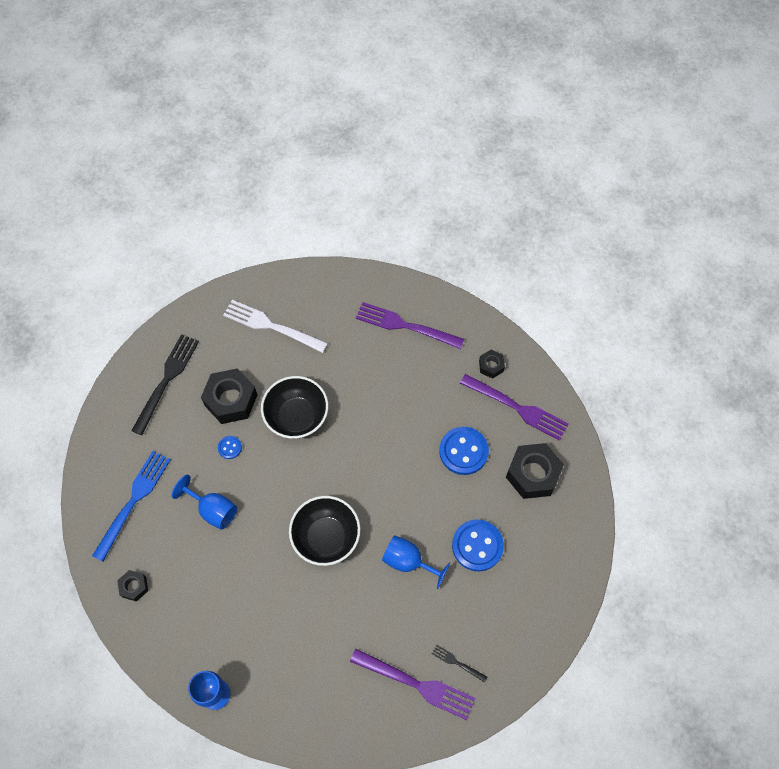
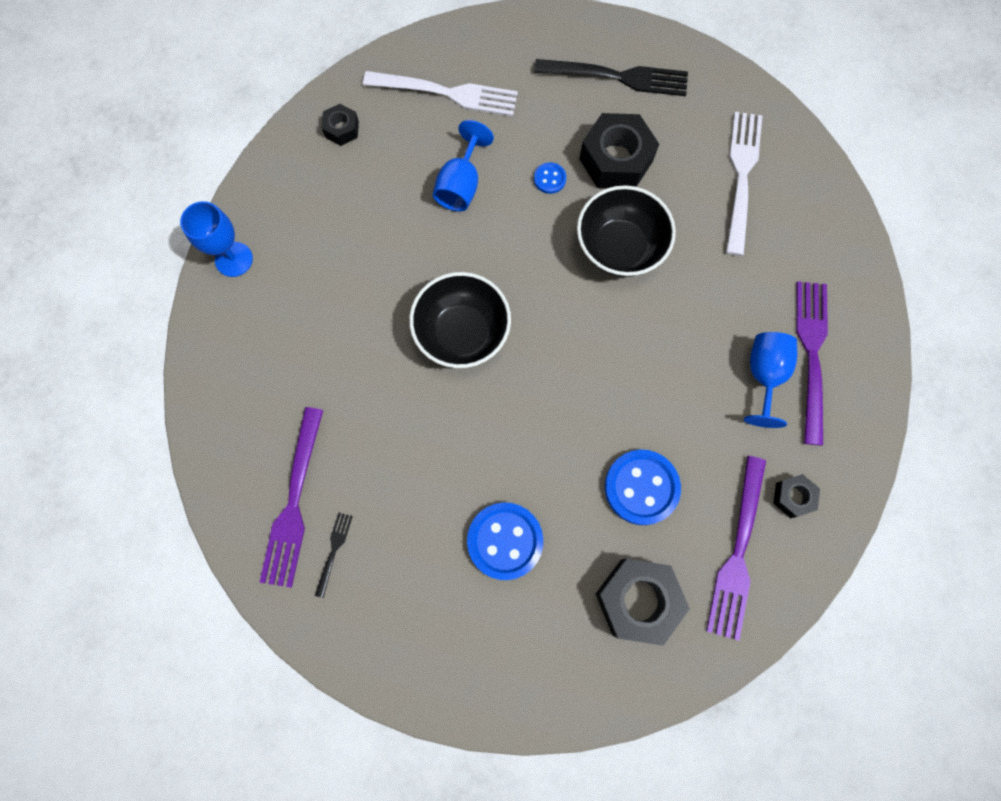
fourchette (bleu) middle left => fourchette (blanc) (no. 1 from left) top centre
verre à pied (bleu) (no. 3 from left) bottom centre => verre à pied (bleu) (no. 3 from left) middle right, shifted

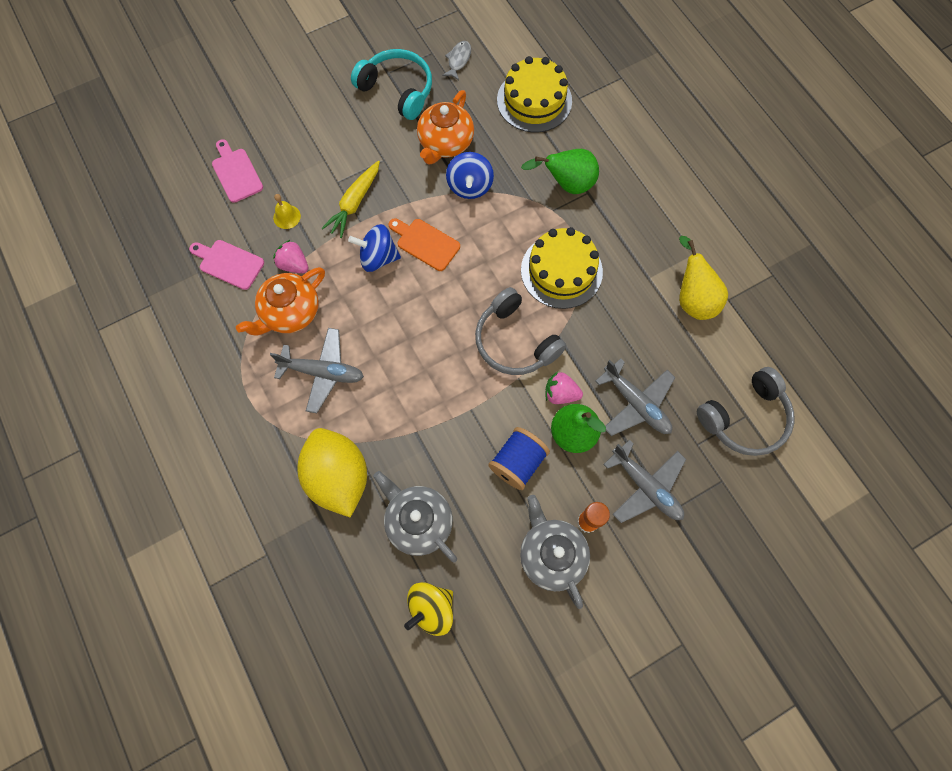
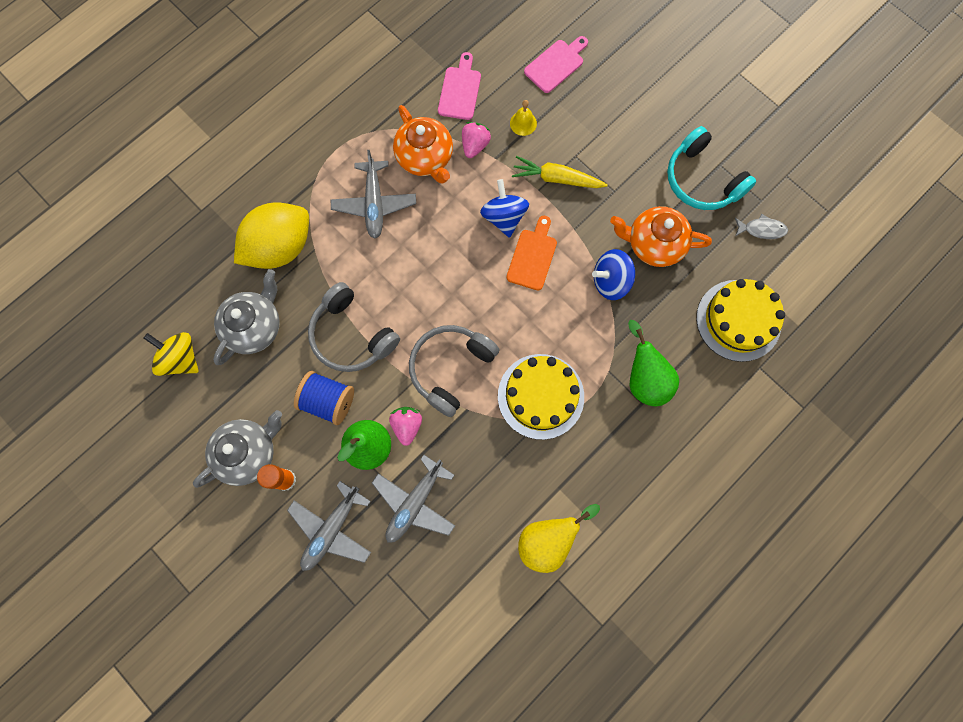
théière (orange) (no. 1 from left) middle left => théière (orange) (no. 1 from left) top centre, 150 degrees counterclockwise
casque audio (turquoise) top centre => casque audio (turquoise) top right, 120 degrees clockwise
casque audio (gris) (no. 2 from left in the first image) middle right => casque audio (gris) (no. 1 from left) centre, shifted

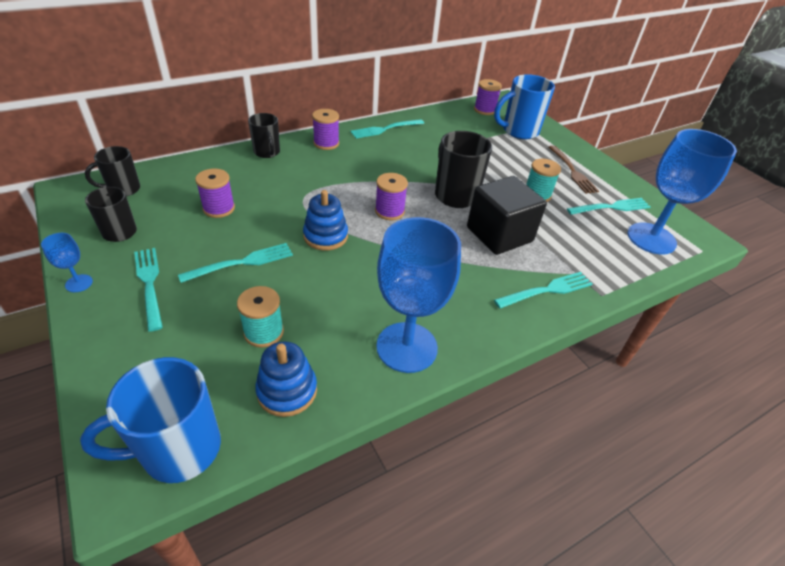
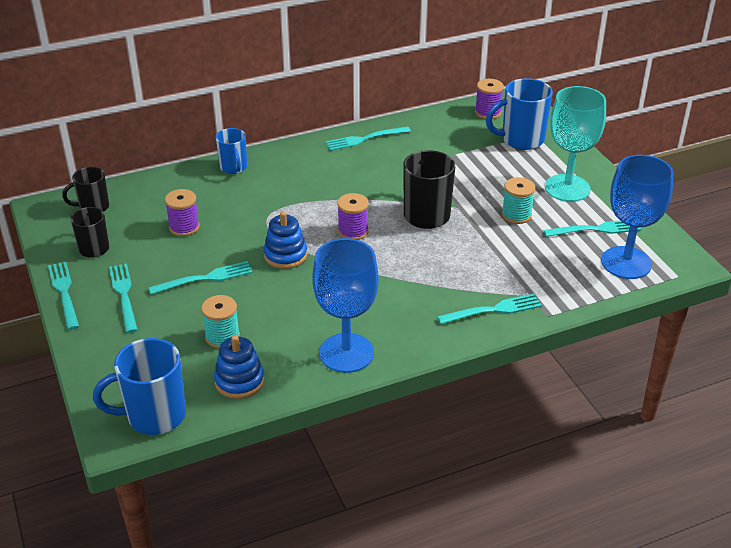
verre à pied (bleu) (no. 1 from left) middle left => fourchette (turquoise) (no. 1 from left) middle left
tasse (noir) (no. 3 from left) top centre => tasse (bleu) (no. 2 from left) top left
bobine (violet) (no. 2 from left) top centre => nothing
cube (noir) centre => nothing
fourchette (marron) top right => verre à pied (turquoise) top right

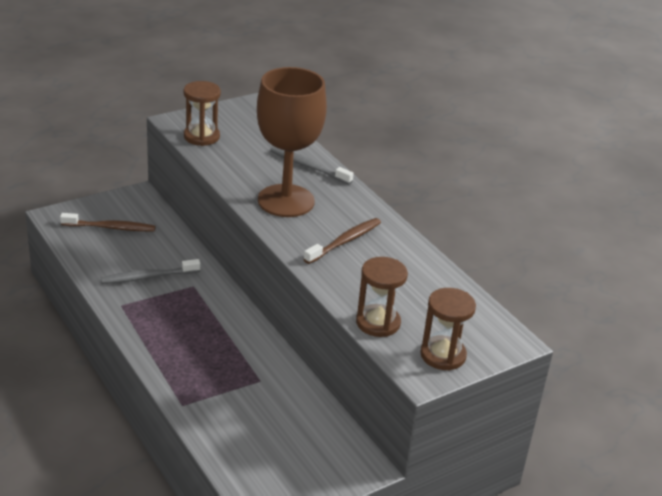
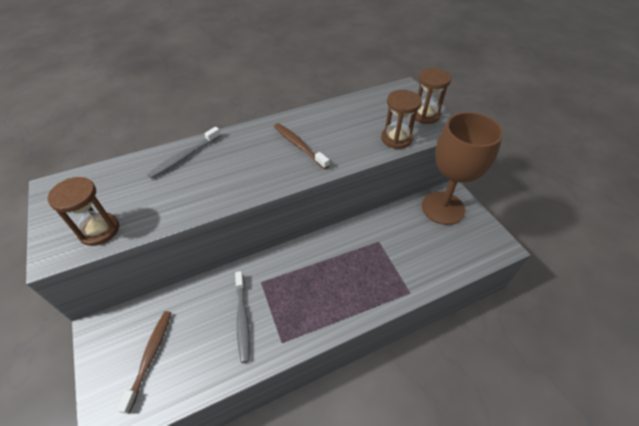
verre à pied (marron) top centre => verre à pied (marron) middle right, shifted

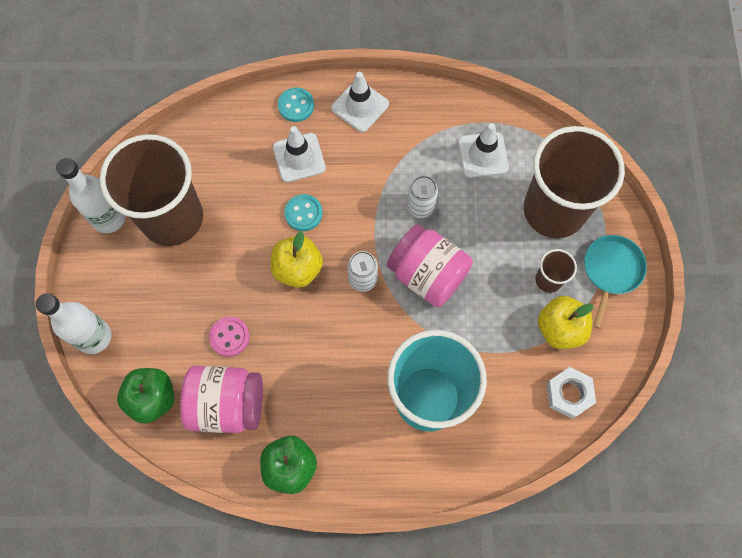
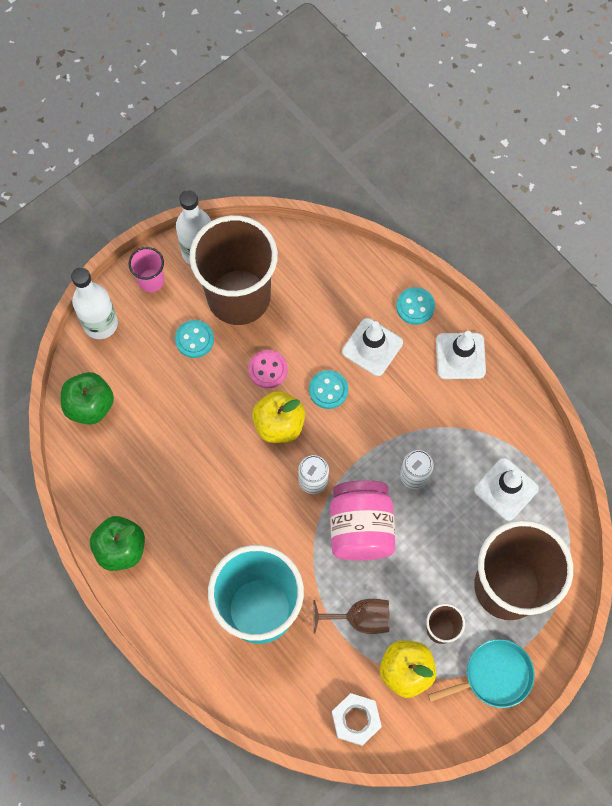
bocal (rose) (no. 1 from left) bottom left => nothing
bouton (rose) middle left => bouton (rose) centre, shifted
nothing => gobelet (rose) middle left
nothing => bouton (turquoise) (no. 1 from left) middle left
nothing => verre à pied (marron) bottom centre

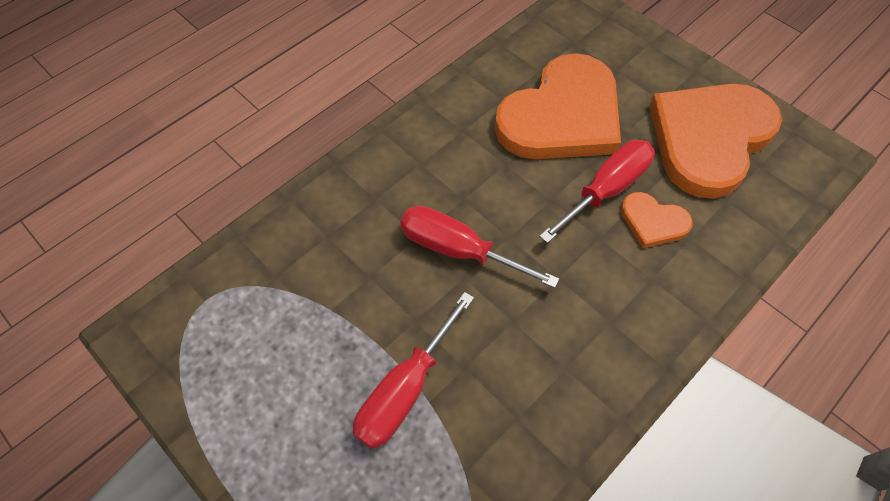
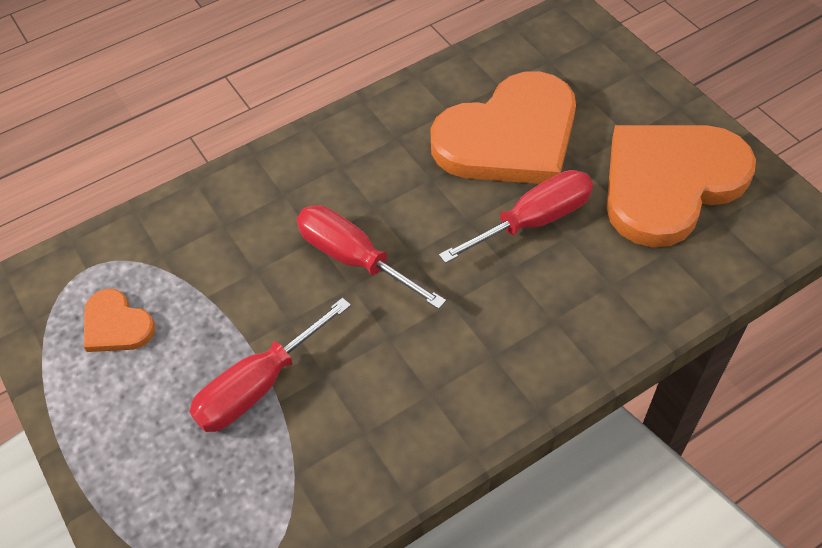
cœur (orange) (no. 2 from left in the first image) middle right => cœur (orange) (no. 1 from left) middle left, shifted

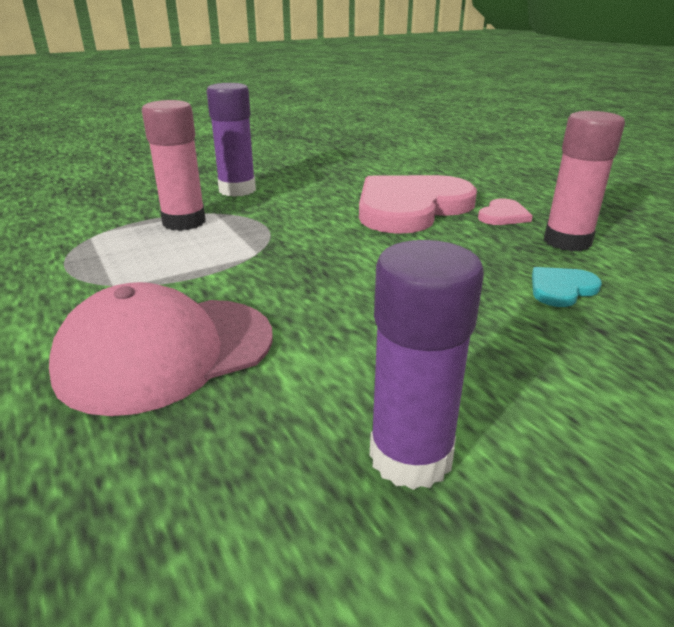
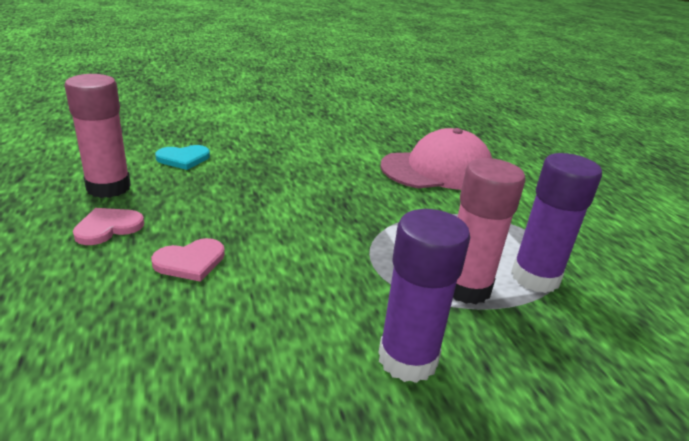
cœur (rose) (no. 1 from left in the first image) top centre => cœur (rose) (no. 2 from left) middle left, x0.42
bâton de colle (violet) (no. 2 from left) centre => bâton de colle (violet) (no. 2 from left) middle right, shifted

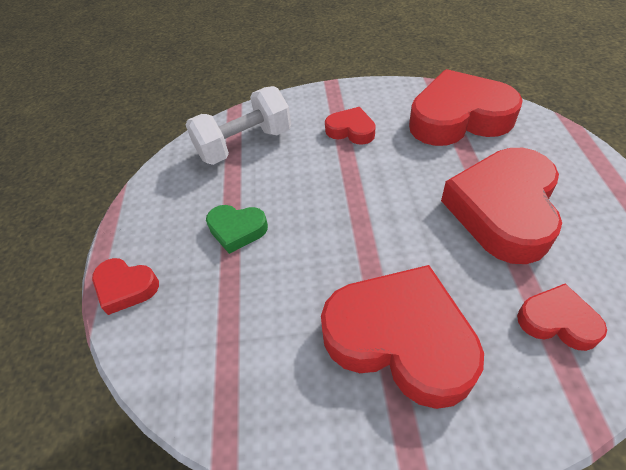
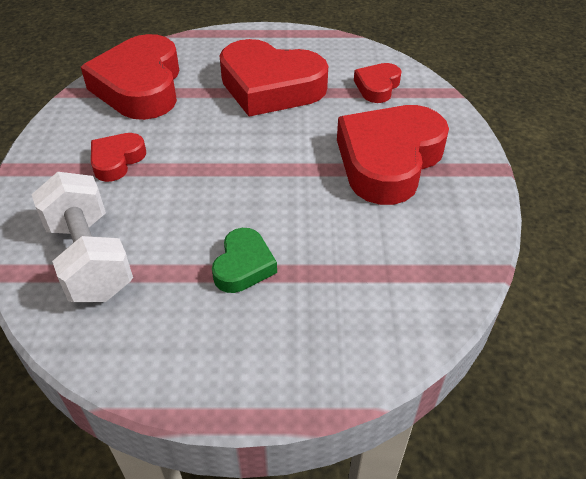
cœur (rouge) (no. 1 from left) middle left => nothing

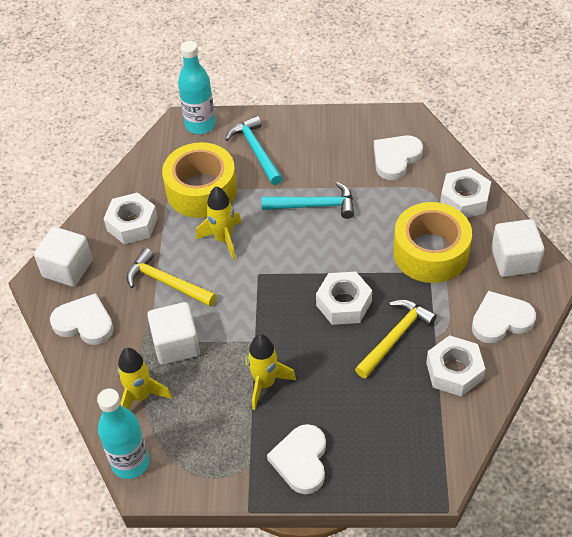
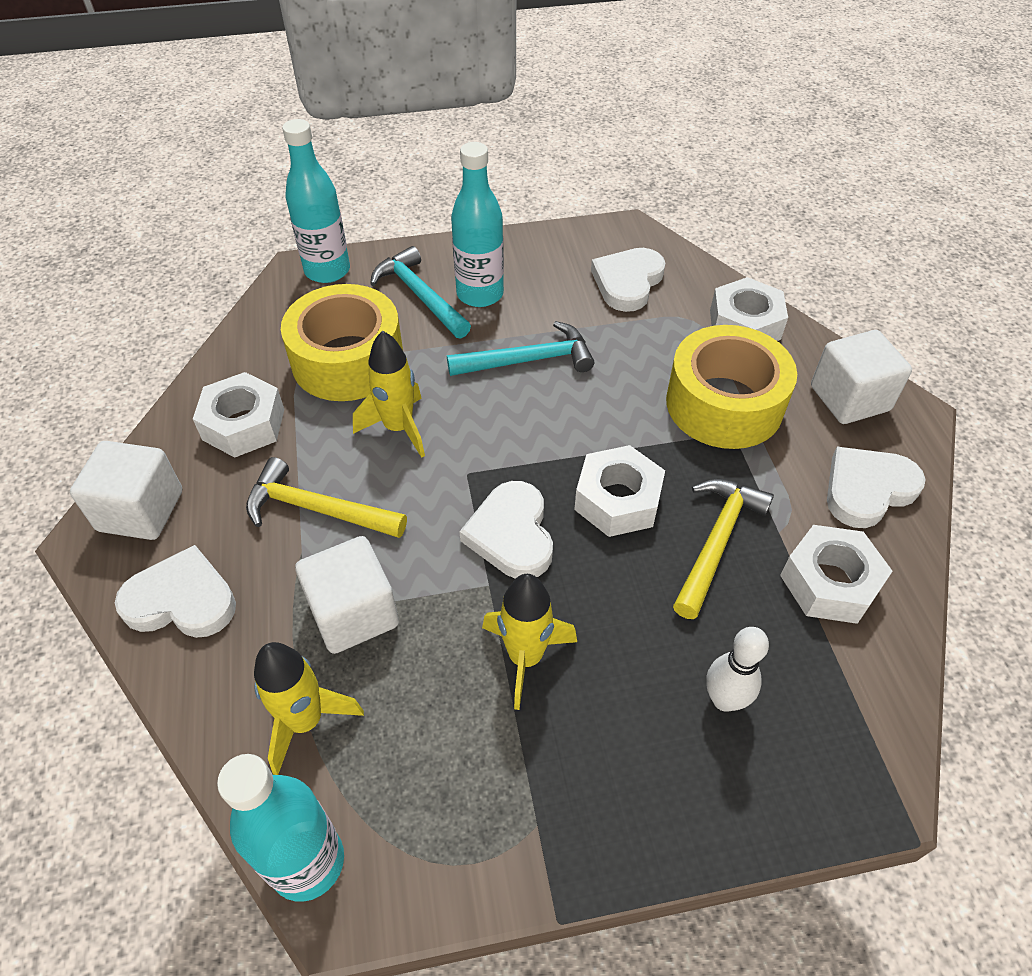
cœur (blanc) (no. 2 from left) bottom centre => cœur (blanc) (no. 2 from left) centre, shifted
nothing => bouteille (turquoise) (no. 3 from left) top centre
nothing => quille (blanc) bottom right

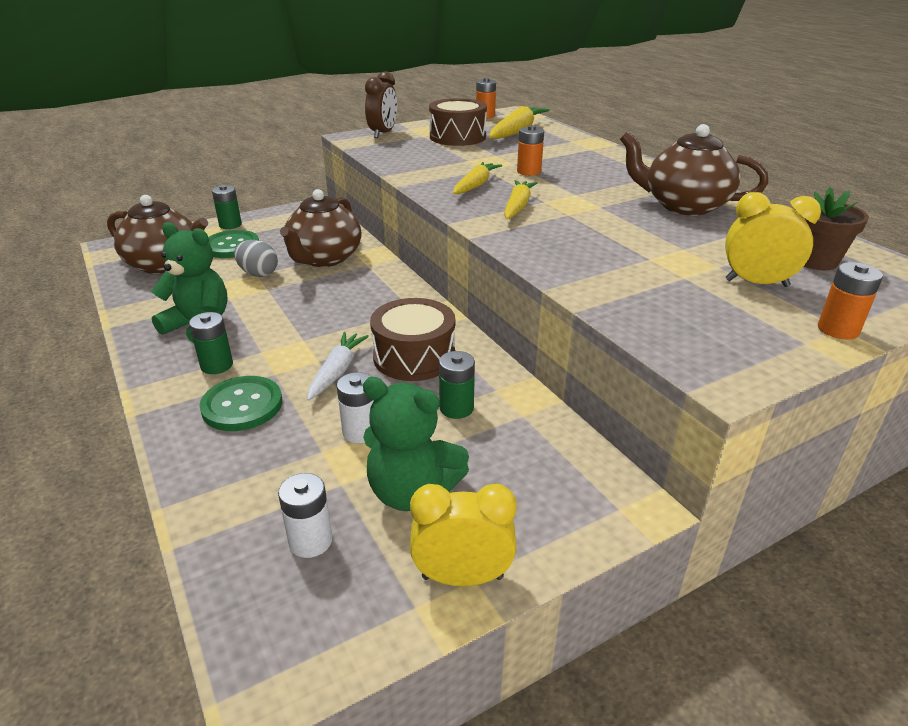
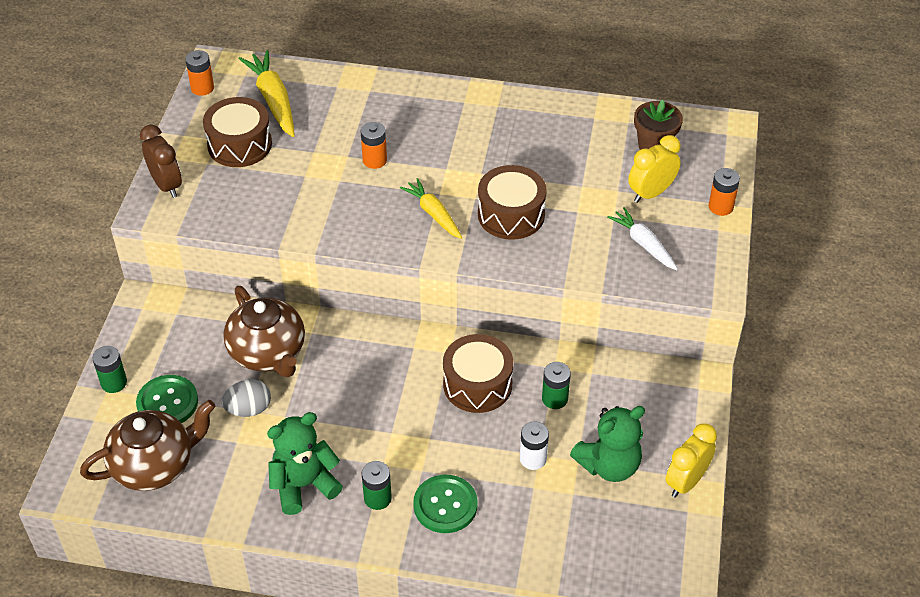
pile (blanc) (no. 1 from left) bottom centre => nothing
carotte (blanc) centre => carotte (blanc) middle right, shifted
carotte (jaune) (no. 1 from left) top centre => nothing
théière (marron) (no. 3 from left) top right => nothing
nothing => tambour (marron) (no. 3 from left) centre

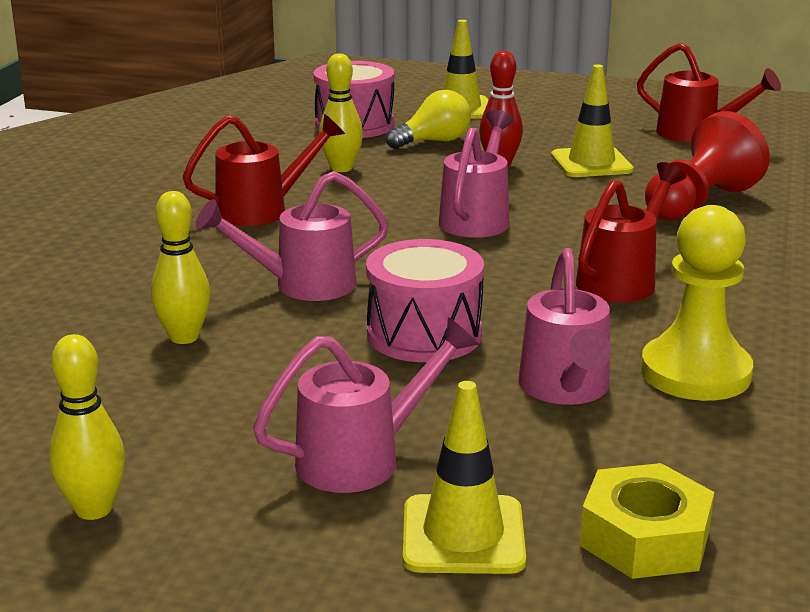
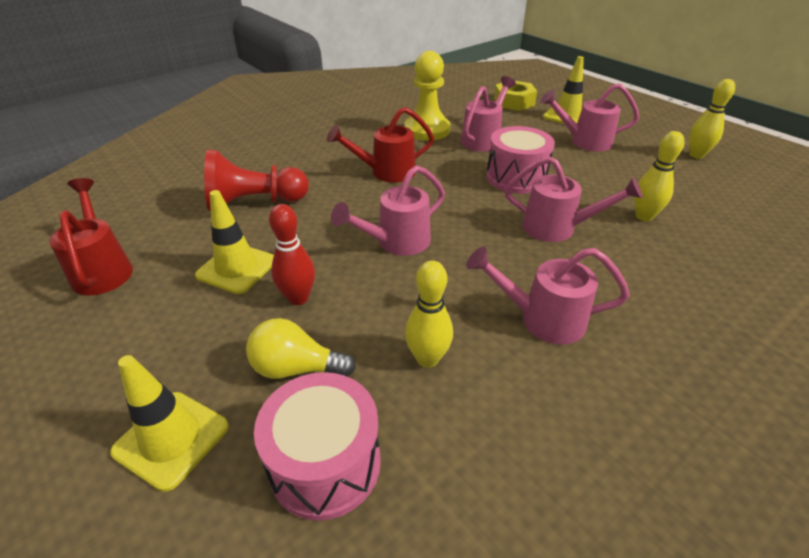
arrosoir (rouge) (no. 1 from left) top left => arrosoir (rose) (no. 3 from left) middle right

